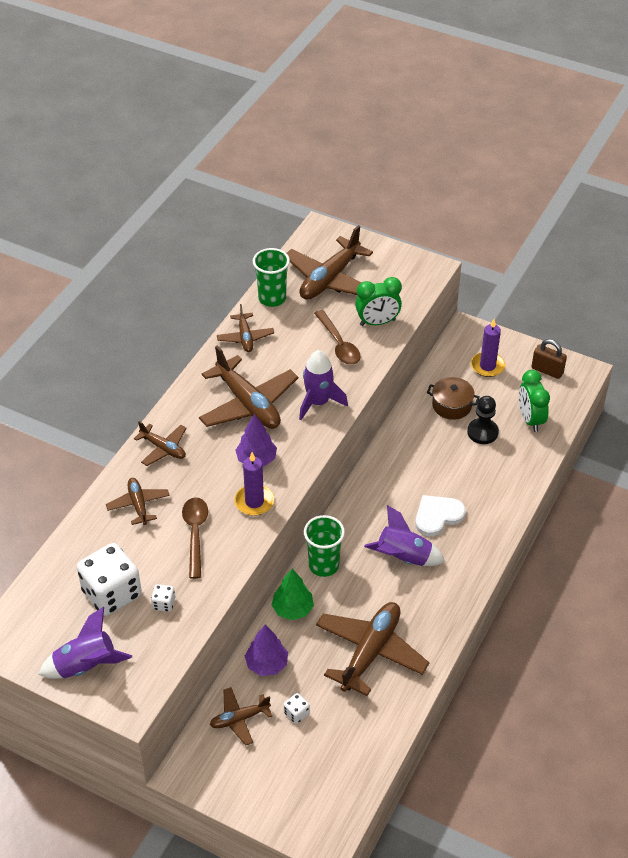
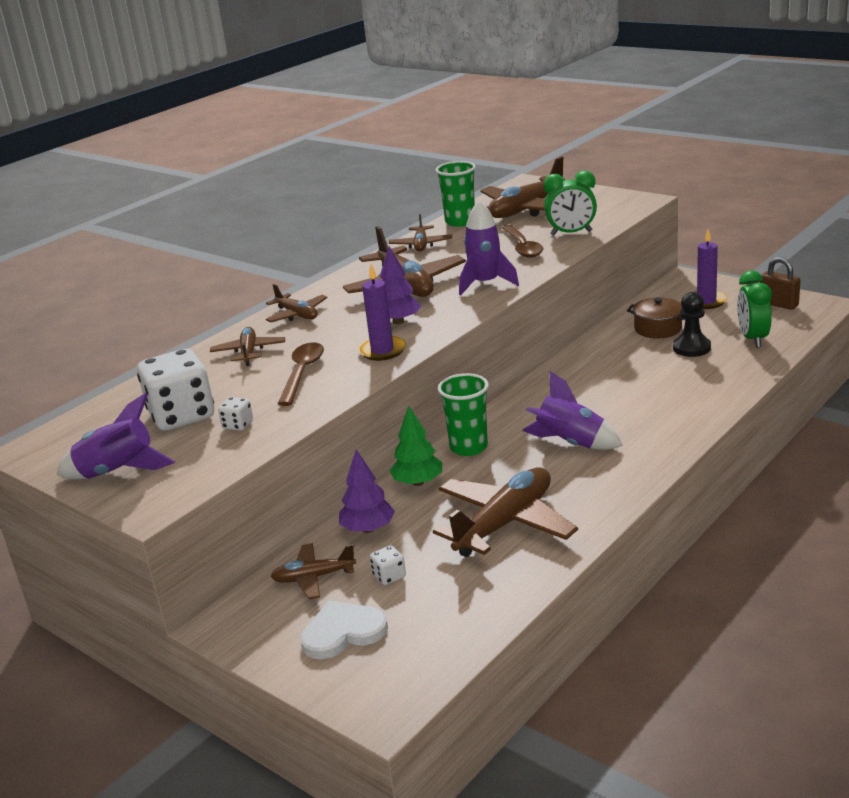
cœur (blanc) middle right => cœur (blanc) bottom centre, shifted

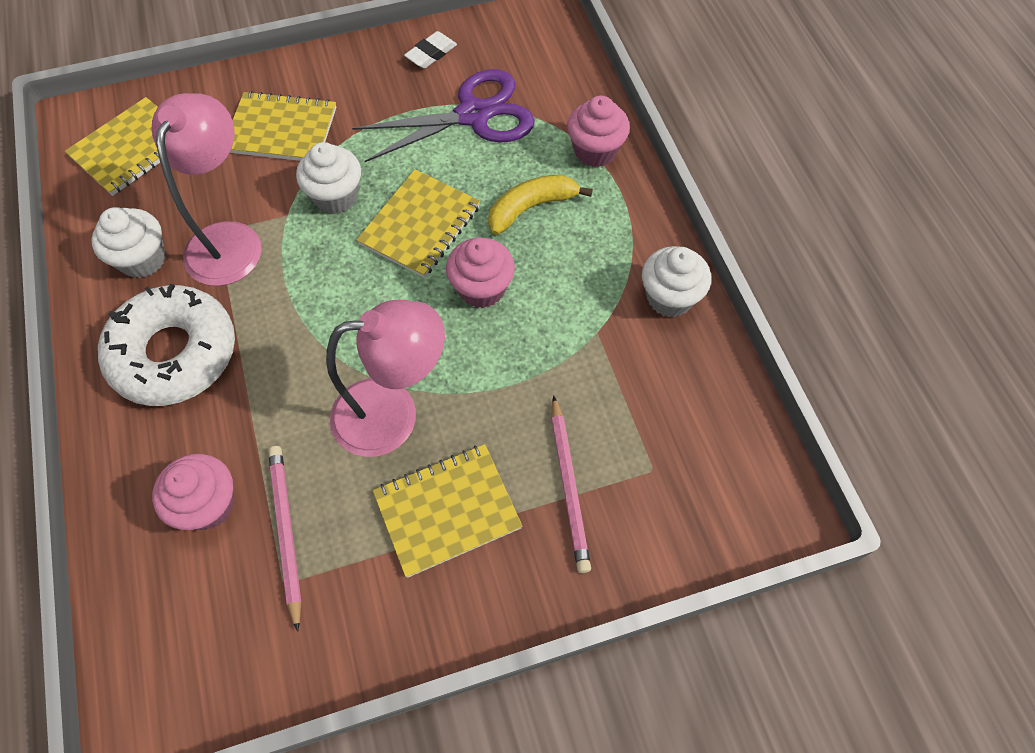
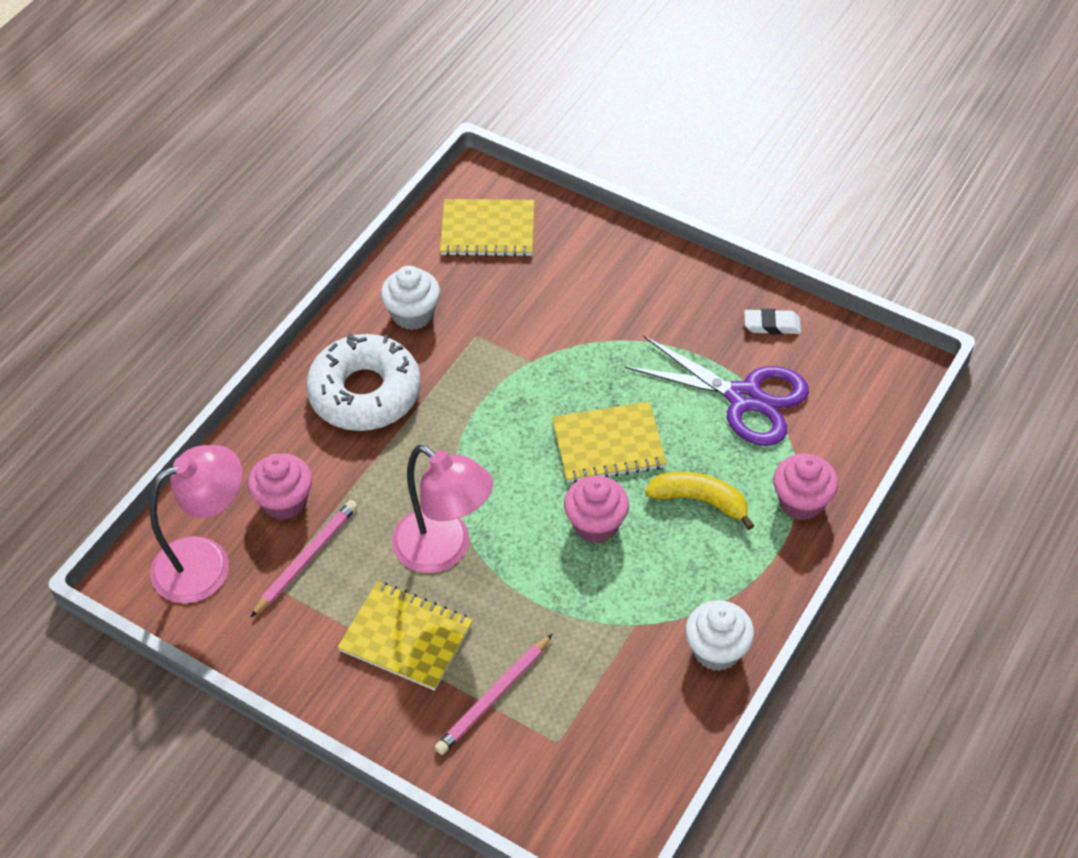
lampe (rose) (no. 1 from left) top left => lampe (rose) (no. 1 from left) middle left, shifted
carnet (jaune) (no. 2 from left) top left => nothing
muffin (blanc) (no. 2 from left) top left => nothing

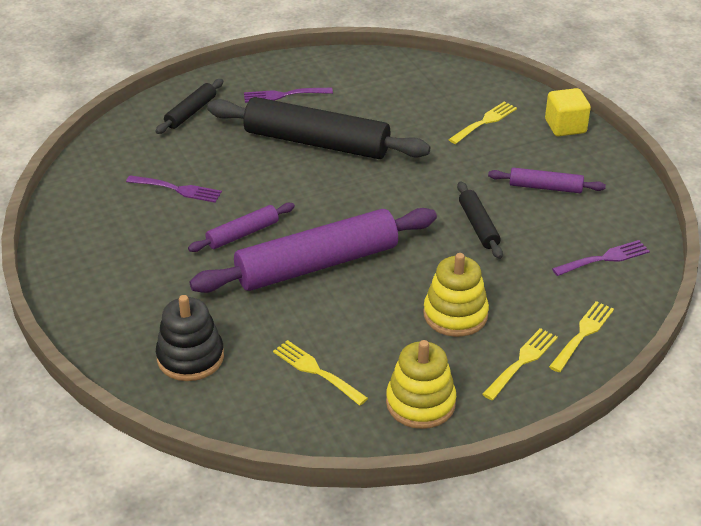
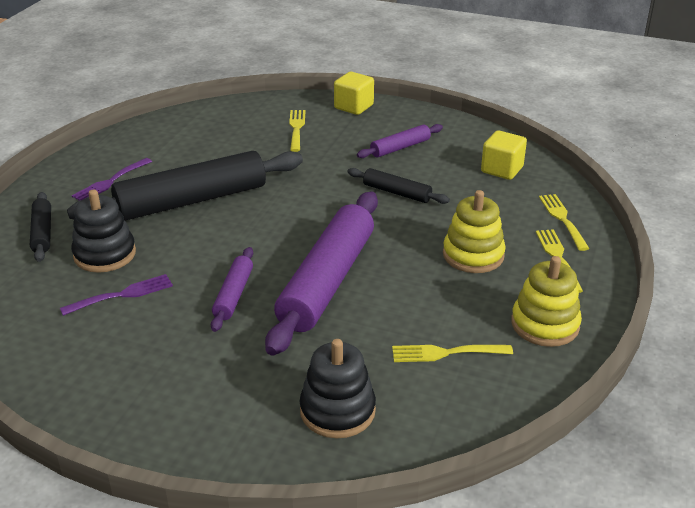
fourchette (violet) (no. 3 from left) middle right => cube (jaune) (no. 2 from left) top right
nothing => jouet à empiler (noir) (no. 1 from left) middle left

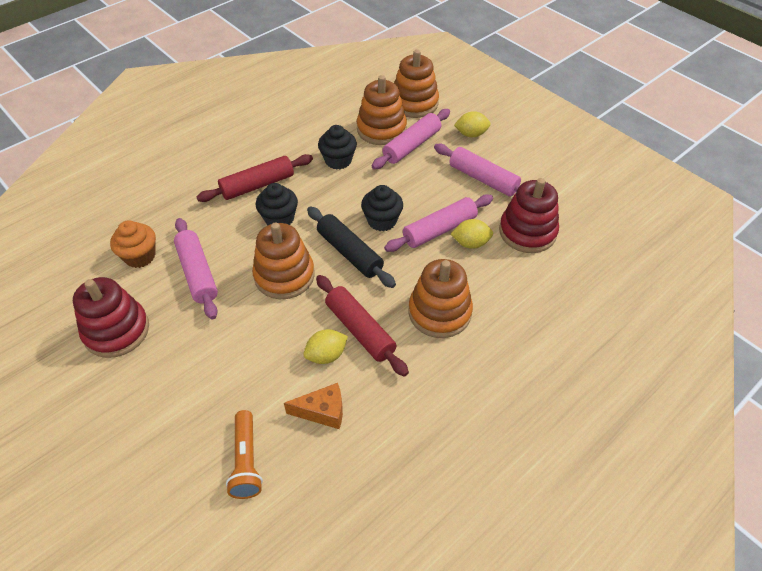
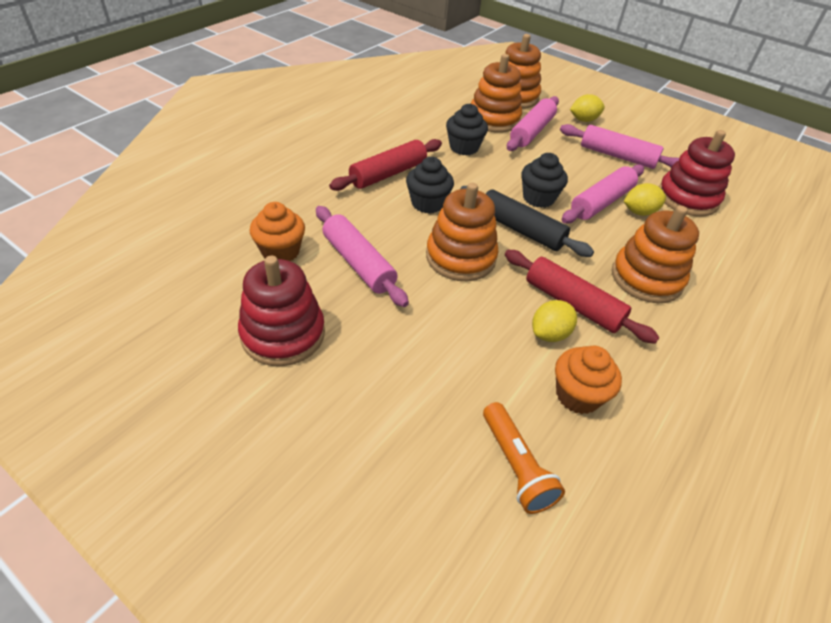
fromage (orange) bottom centre => muffin (orange) (no. 2 from left) middle right

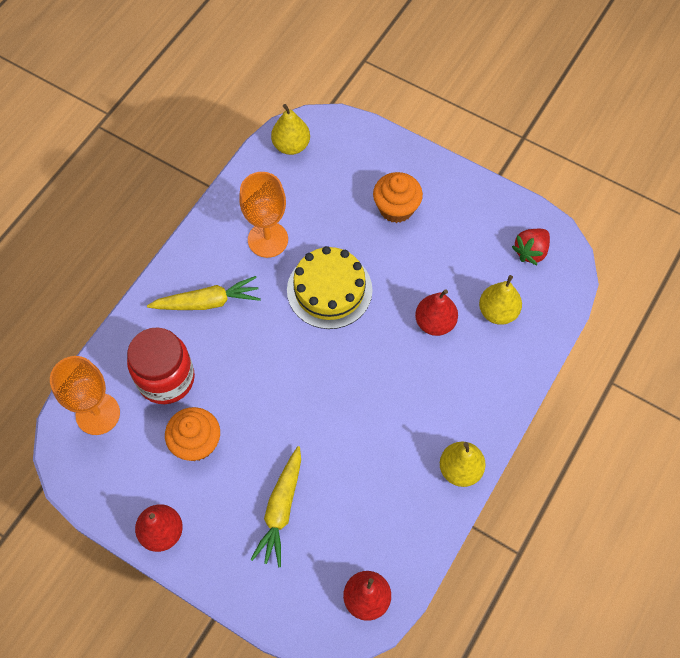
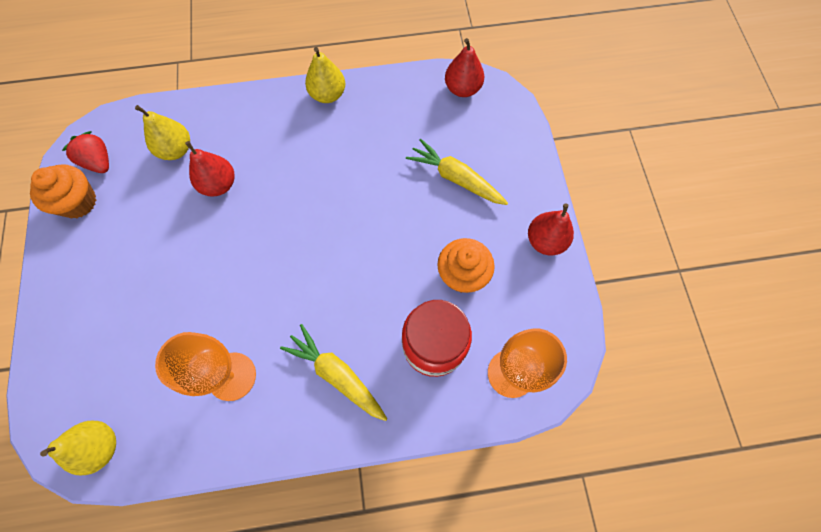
carotte (jaune) (no. 2 from left) bottom centre => carotte (jaune) (no. 2 from left) top centre, 120 degrees counterclockwise
gâteau (jaune) centre => nothing
muffin (orange) (no. 2 from left in the first image) top centre => muffin (orange) (no. 1 from left) middle left, shifted
fraise (rouge) middle right => fraise (rouge) top left, 135 degrees counterclockwise

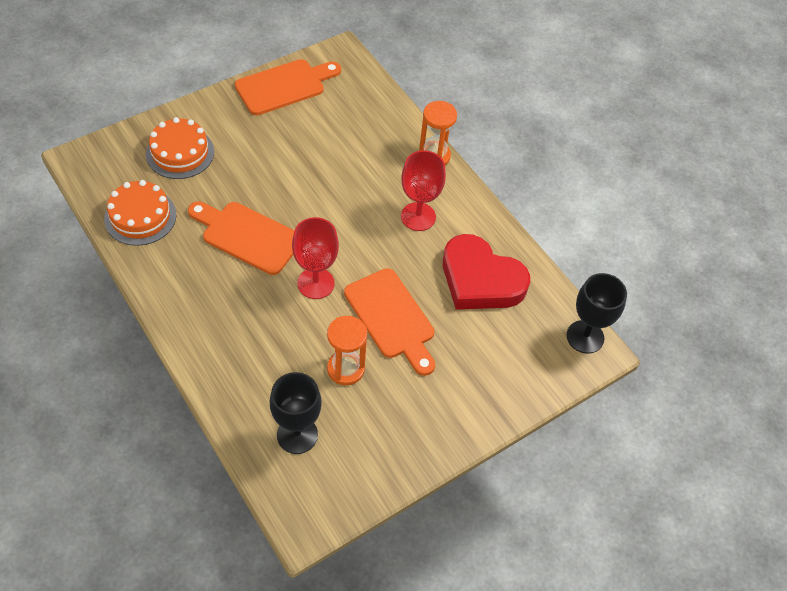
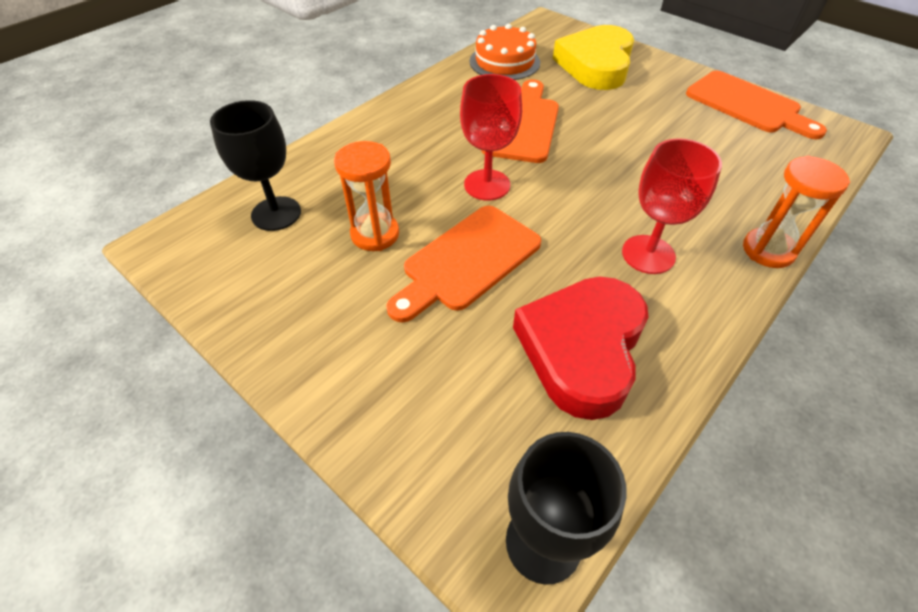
gâteau (orange) (no. 2 from left) top left => cœur (jaune) top centre

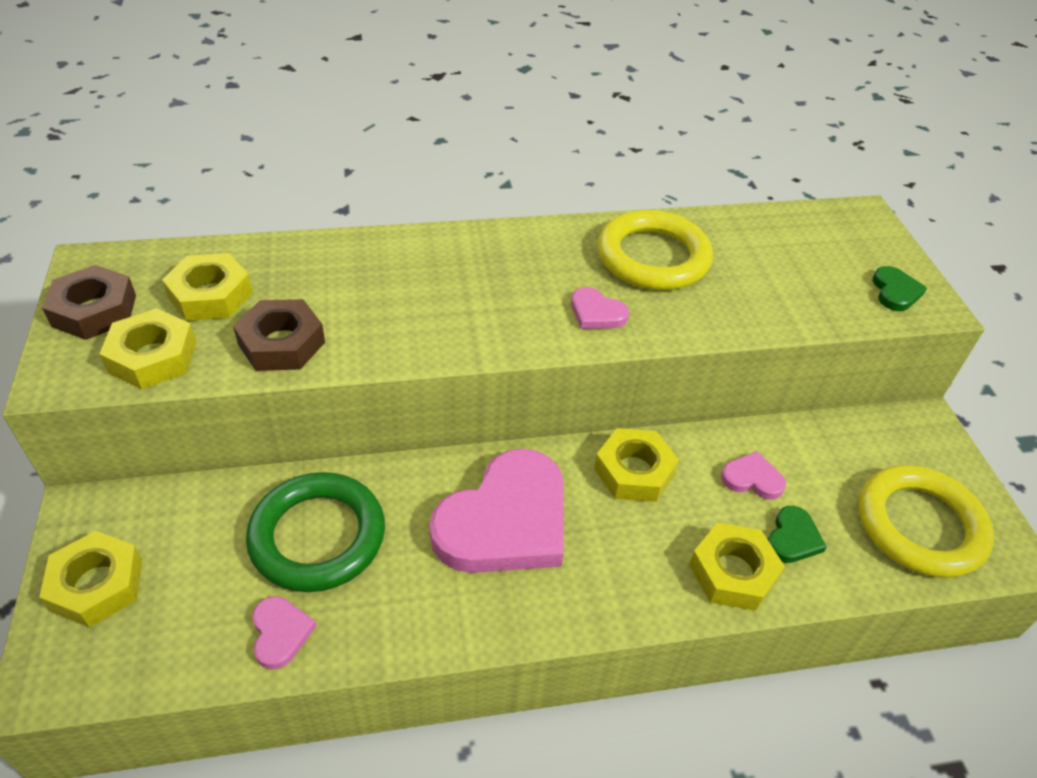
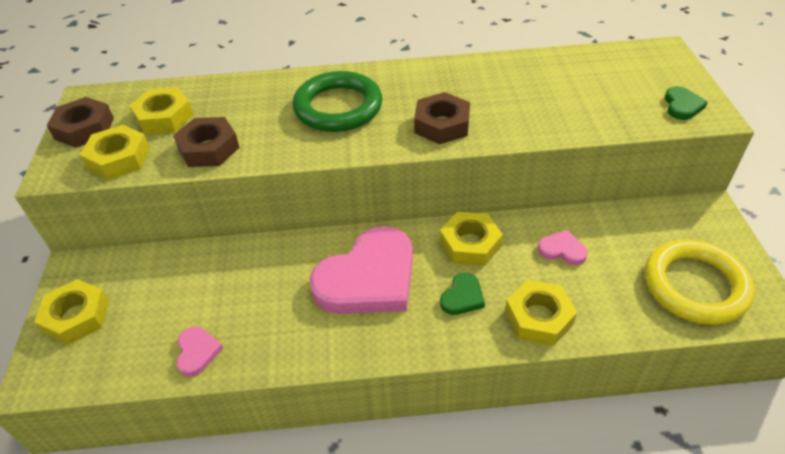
anneau (vert) bottom left => anneau (vert) top centre, shifted
cœur (rose) (no. 3 from left) centre => écrou (marron) (no. 3 from left) top centre
anneau (jaune) (no. 1 from left) top centre => nothing
cœur (vert) (no. 1 from left) bottom right => cœur (vert) (no. 1 from left) centre, shifted

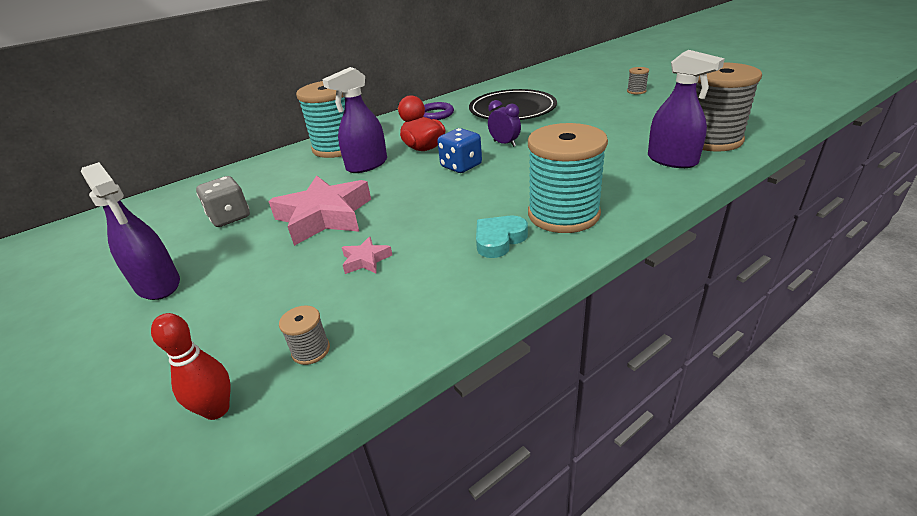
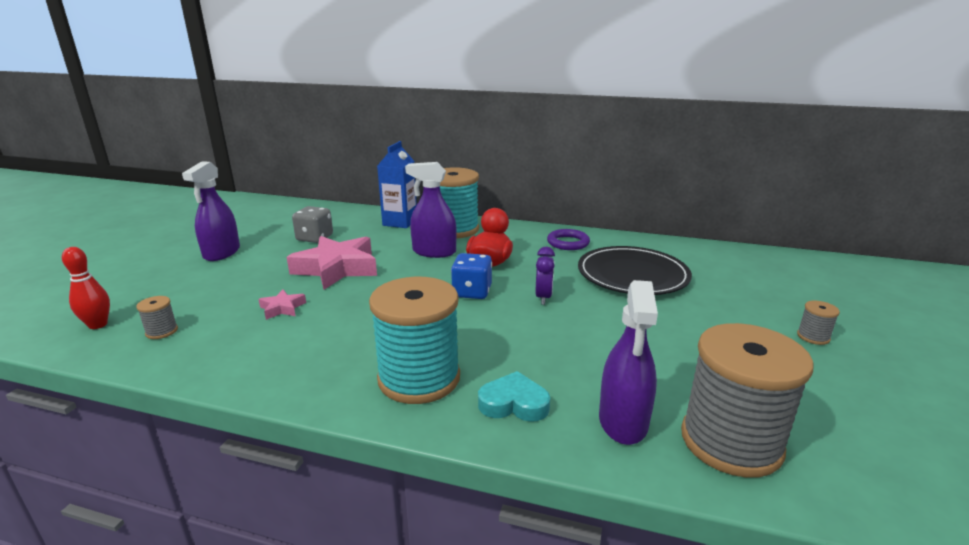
cœur (turquoise) centre => cœur (turquoise) bottom centre, shifted
nothing => brique de lait (bleu) centre

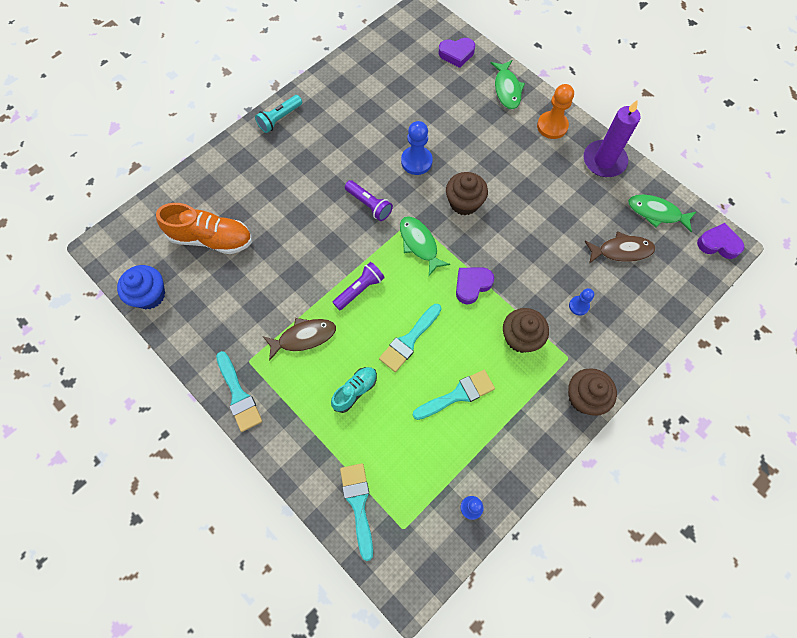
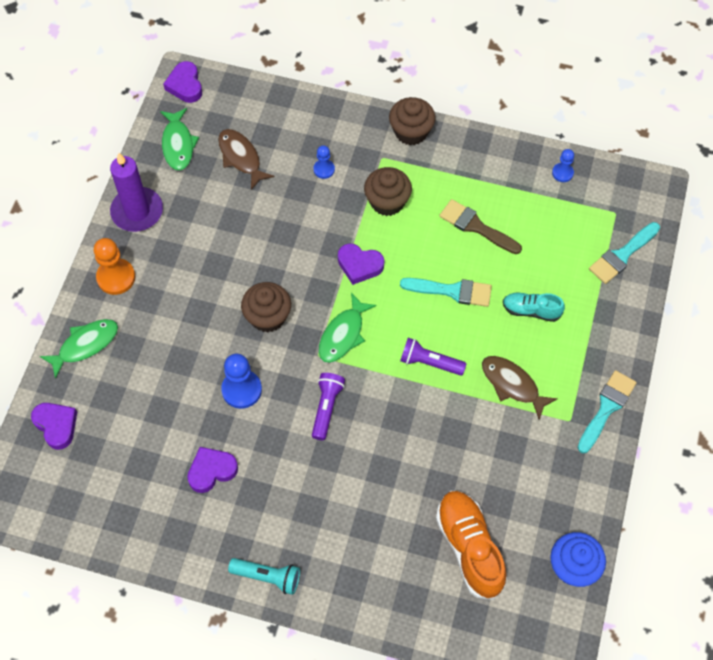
pinceau (turquoise) (no. 4 from left) centre => pinceau (marron) middle right
nothing => cœur (violet) (no. 3 from left) bottom left

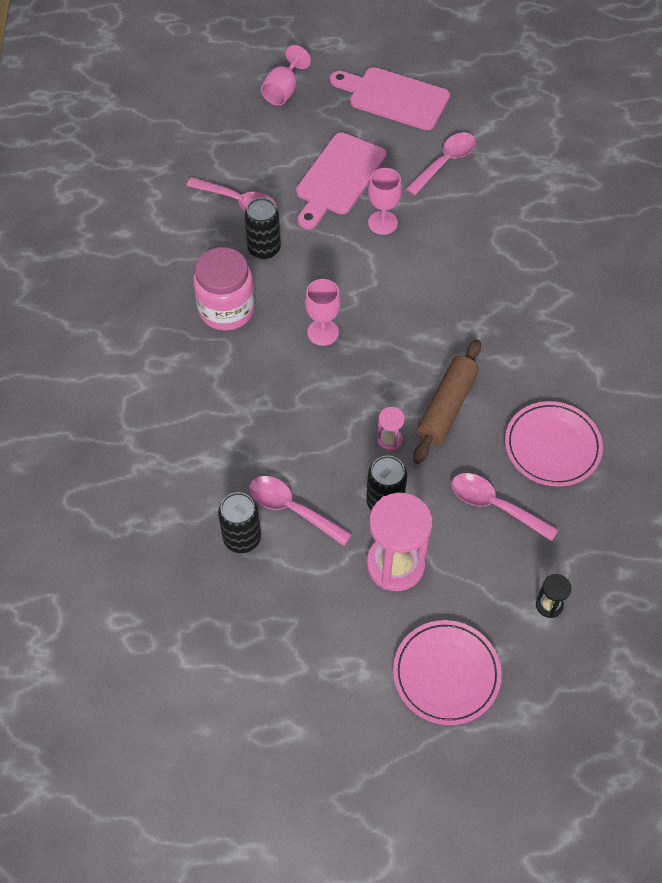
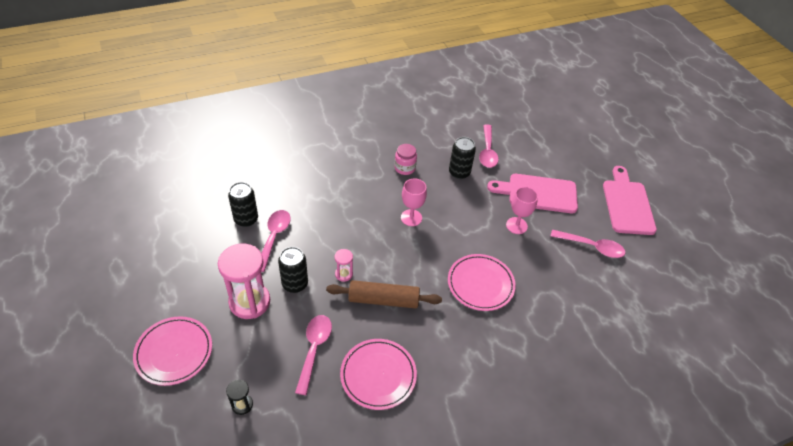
bocal (rose) top centre => bocal (rose) centre, x0.58
verre à pied (rose) (no. 1 from left) top centre => nothing
nothing => assiette (rose) (no. 3 from left) centre

